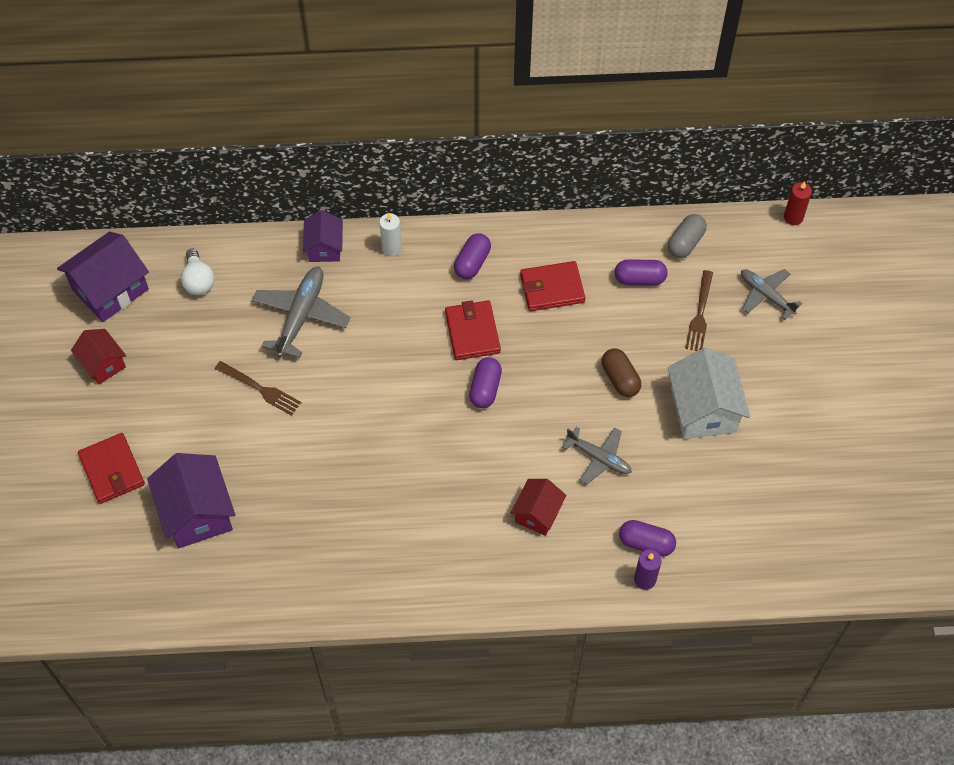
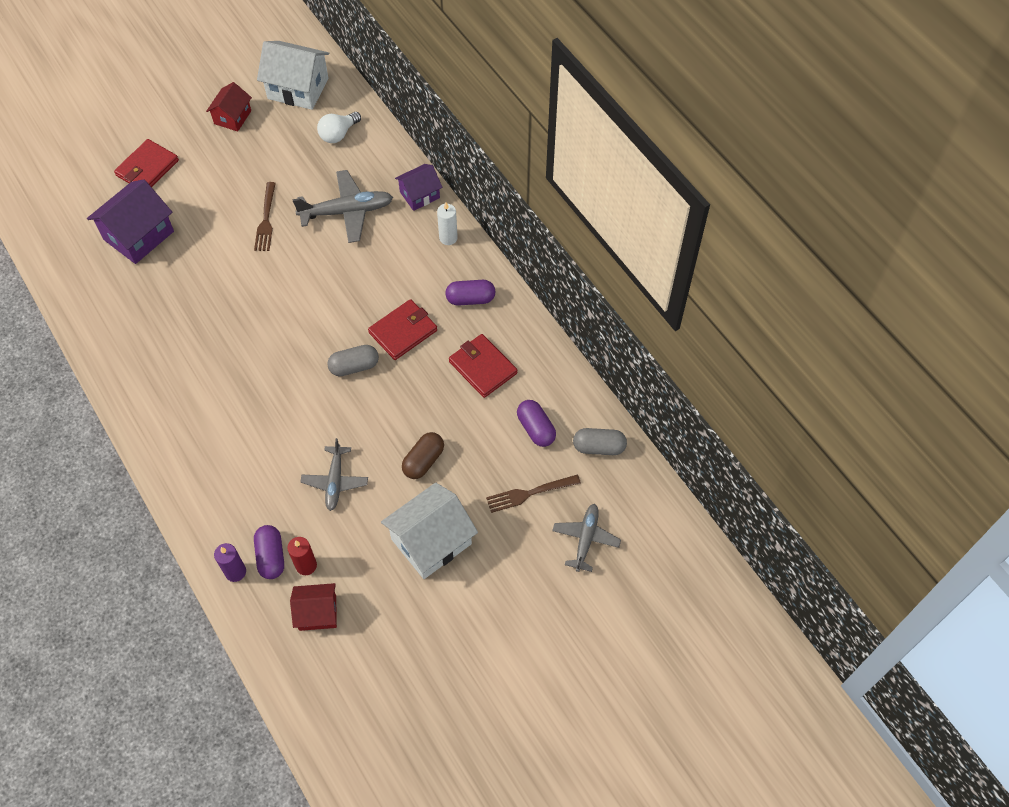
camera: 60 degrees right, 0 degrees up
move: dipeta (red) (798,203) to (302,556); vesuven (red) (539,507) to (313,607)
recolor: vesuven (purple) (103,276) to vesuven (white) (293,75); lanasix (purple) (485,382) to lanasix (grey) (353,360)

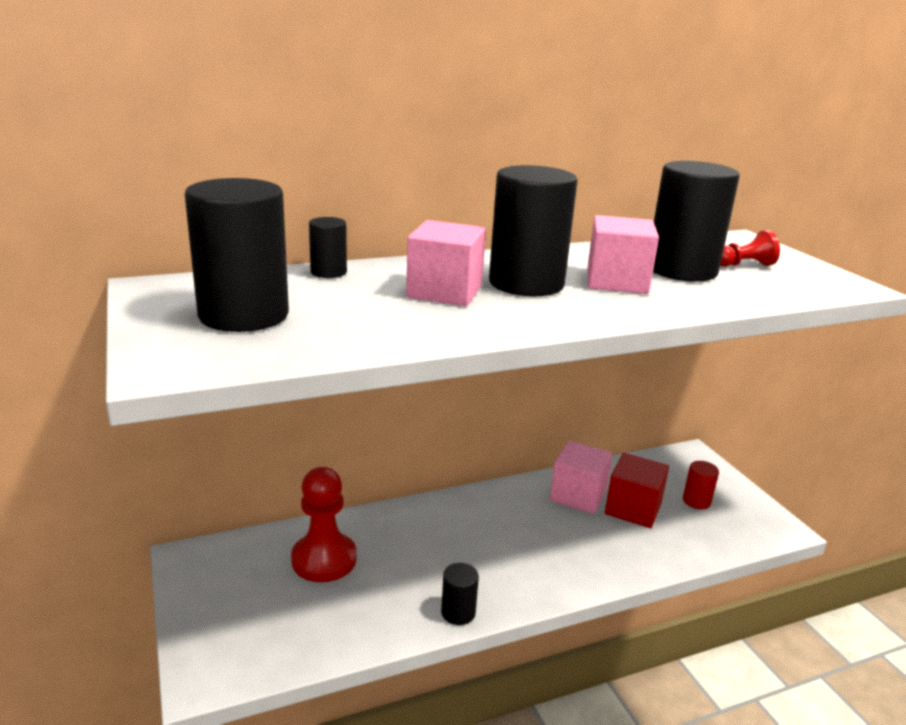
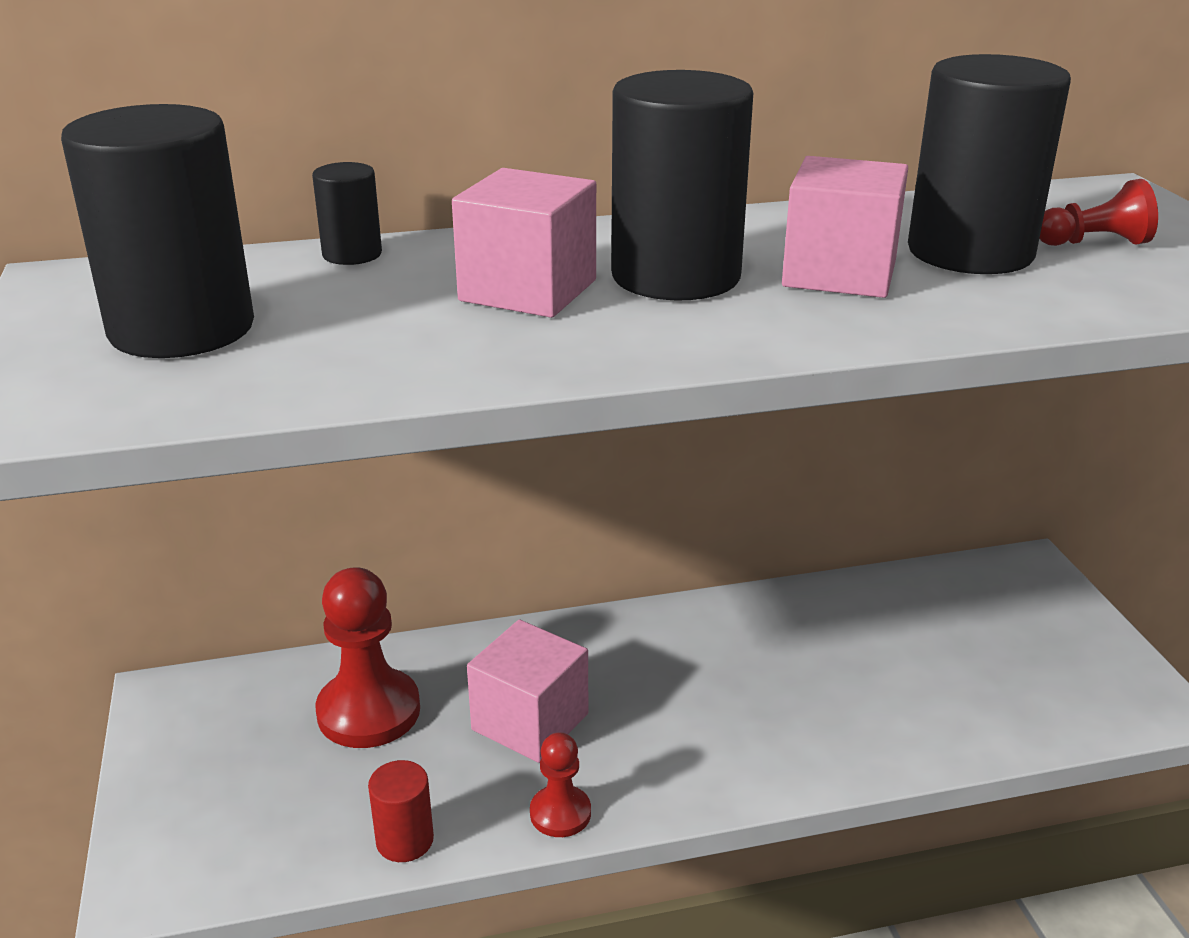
camera: 10 degrees right, 5 degrees up
delete: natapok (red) (637,490)
move: natapok (pink) (581,477) to (527,691); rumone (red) (701,485) to (401,811)
replace: rumone (black) (460,594) to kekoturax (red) (560,784)

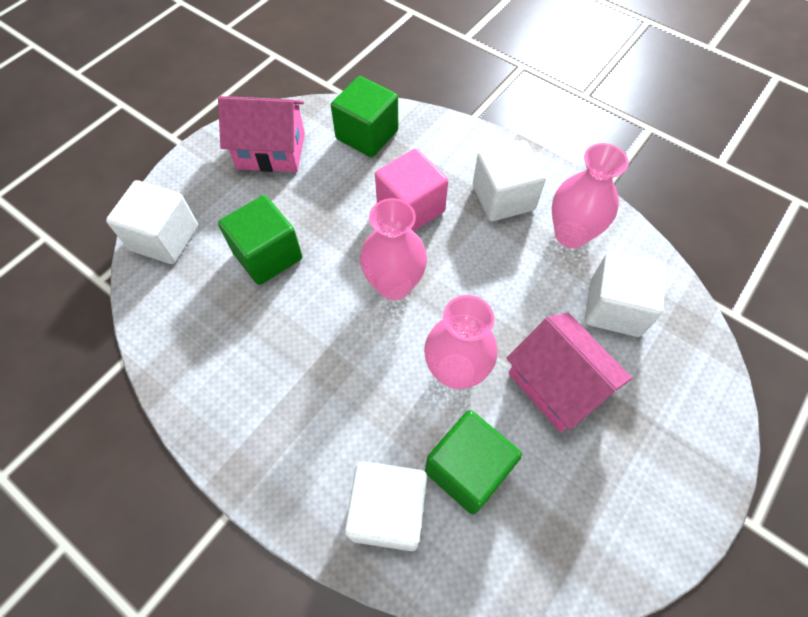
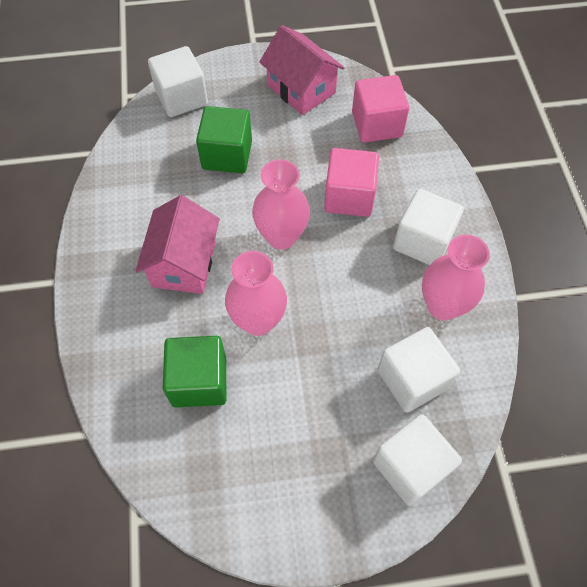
camera: 45 degrees right, 0 degrees up
move: vesuven (pink) (569,372) to (177,244); natapok (white) (386,506) to (417,460)
recolor: natapok (green) (364,116) to natapok (pink) (380,109)

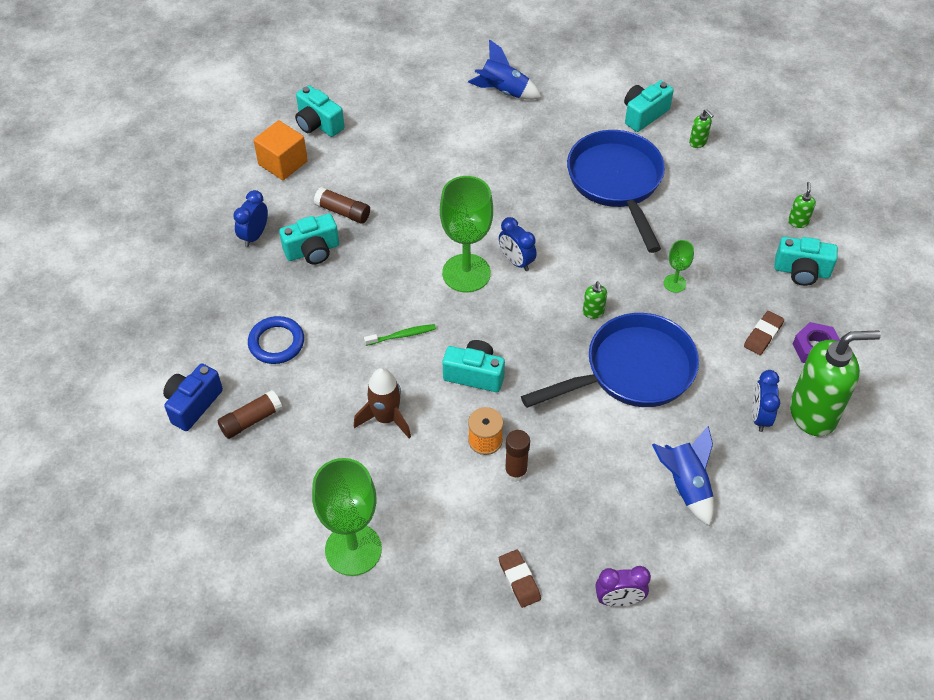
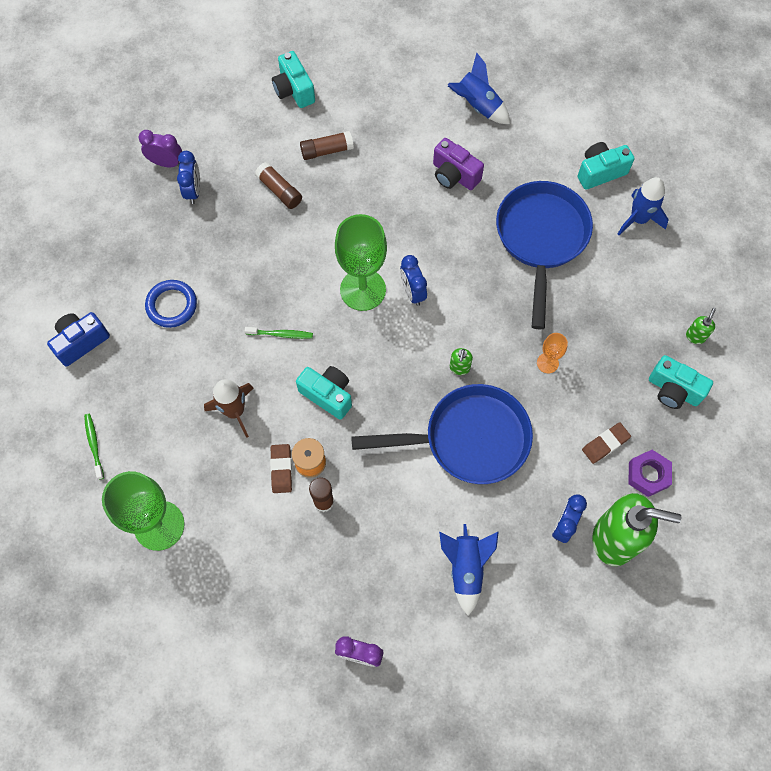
camera: 20 degrees right, 15 degrees up
delete: natapok (orange) (280,150); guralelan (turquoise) (309,238)
insert: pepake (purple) (160,148); guralelan (purple) (458,164); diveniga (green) (94,447)
move: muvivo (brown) (249,414) to (327,145); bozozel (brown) (520,578) to (281,468)
replace: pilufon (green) (701,128) to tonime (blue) (643,206)
recolor: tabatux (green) (679,266) to tabatux (orange) (552,353)
rotate: pepake (blue) (250,218) = (188,177) 135 degrees clockwise

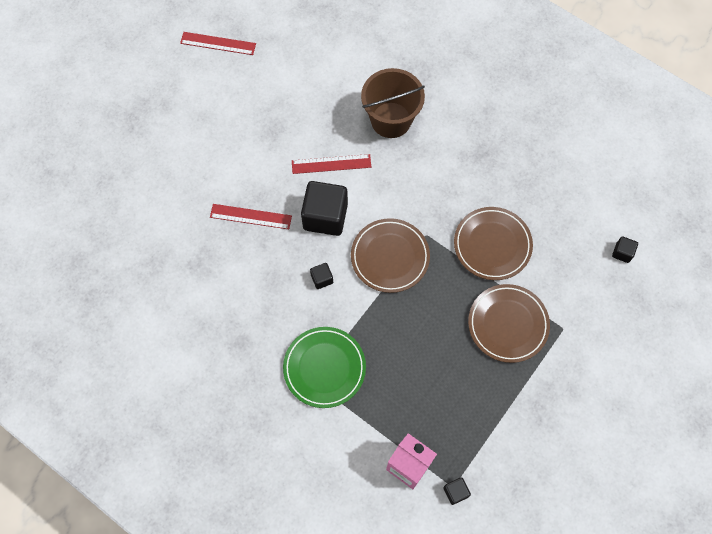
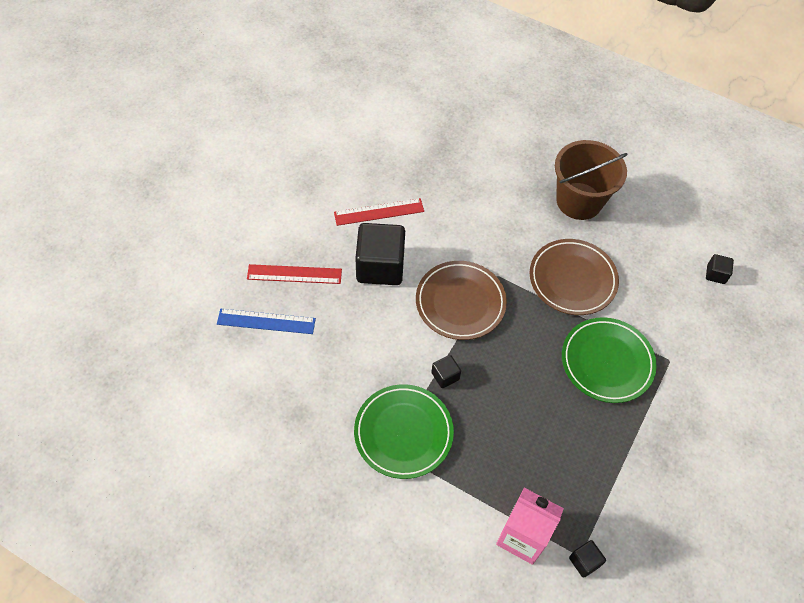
camera: 10 degrees left, 10 degrees down
delete: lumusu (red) (218,43)
insert: lumusu (blue) (266,321)
move: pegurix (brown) (393,103) to (591,180); natapok (black) (321,276) to (446,371)
recolor: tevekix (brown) (509,323) to tevekix (green) (609,360)

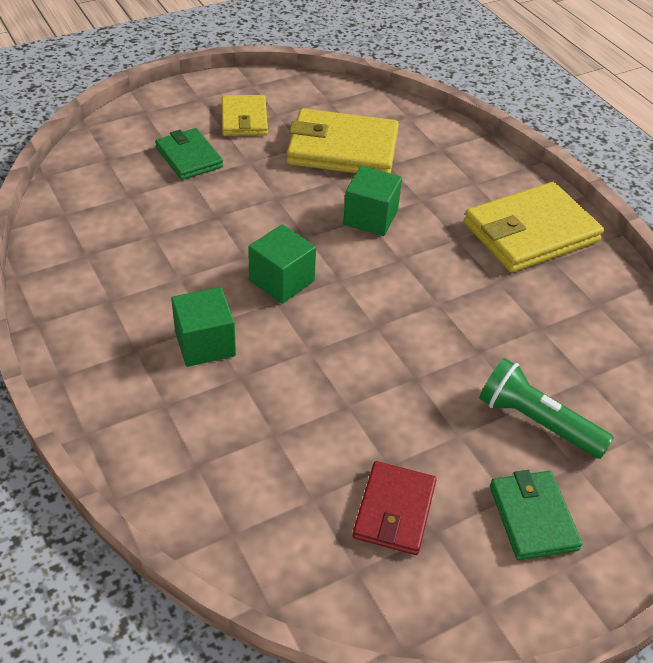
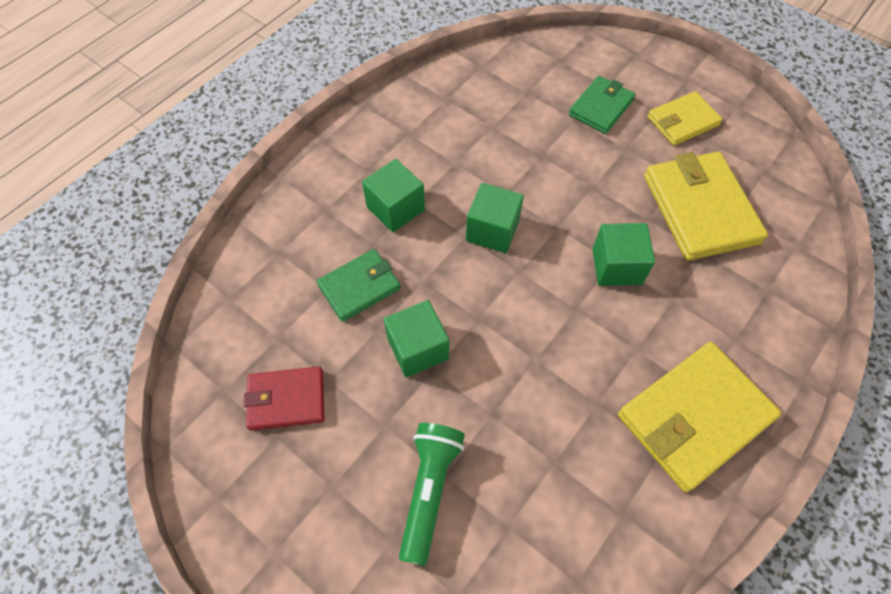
camera: 70 degrees right, 15 degrees up
insert: natapok (green) (416,339)
move: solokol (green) (536,515) to (359,285)
rotate: solokol (yellow) (534,227) = (700,417) 75 degrees counterclockwise

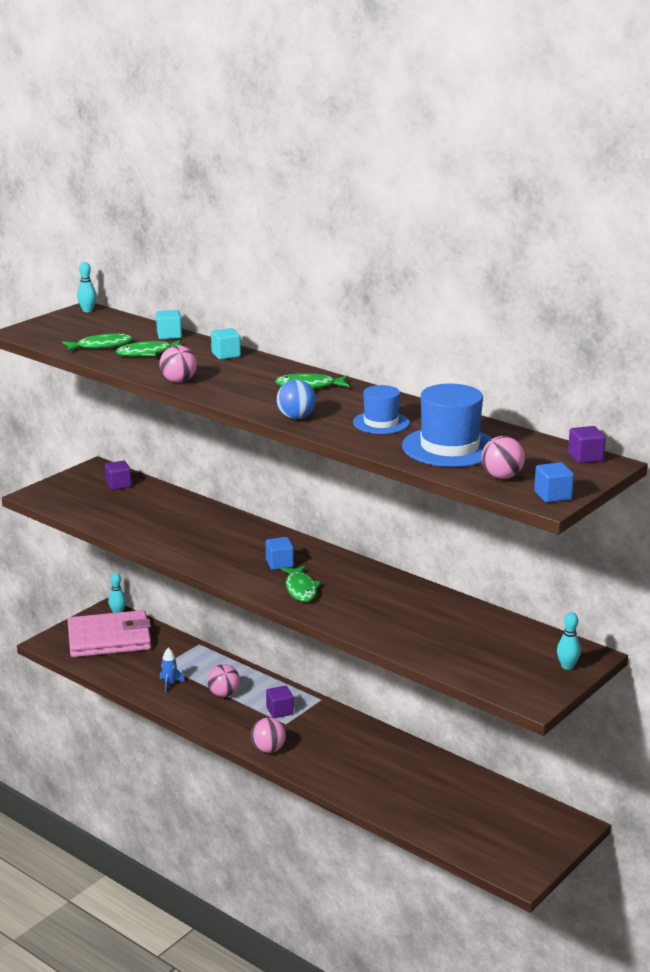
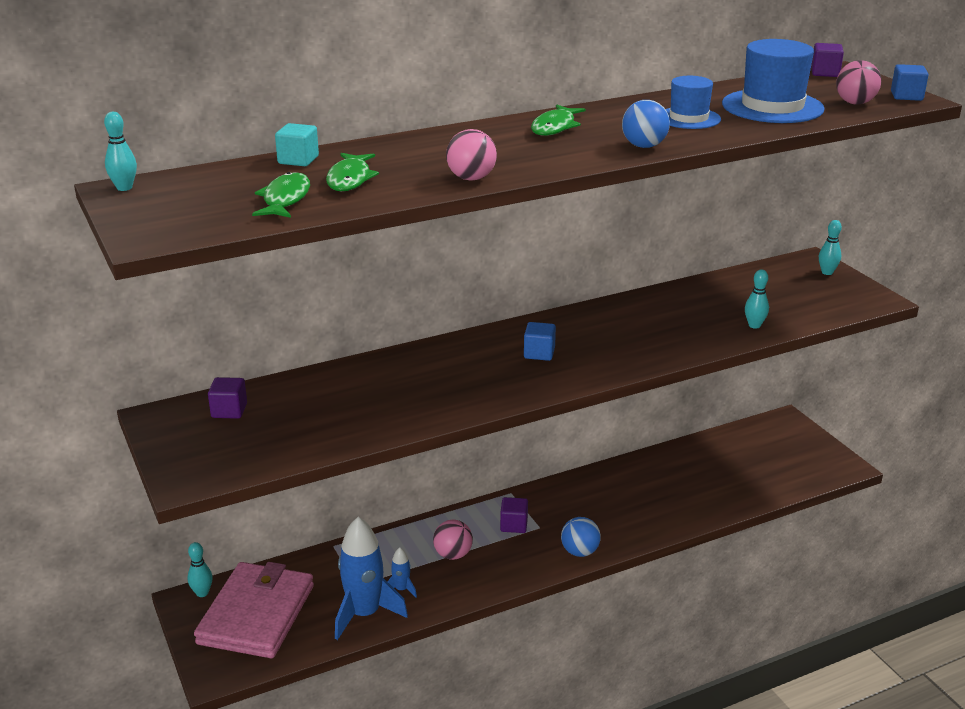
camera: 65 degrees left, 5 degrees up
delete: natapok (turquoise) (226,344); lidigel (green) (301,583)
insert: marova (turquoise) (757,299); tonime (blue) (371,578)
recolor: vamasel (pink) (268,735) to vamasel (blue) (581,537)

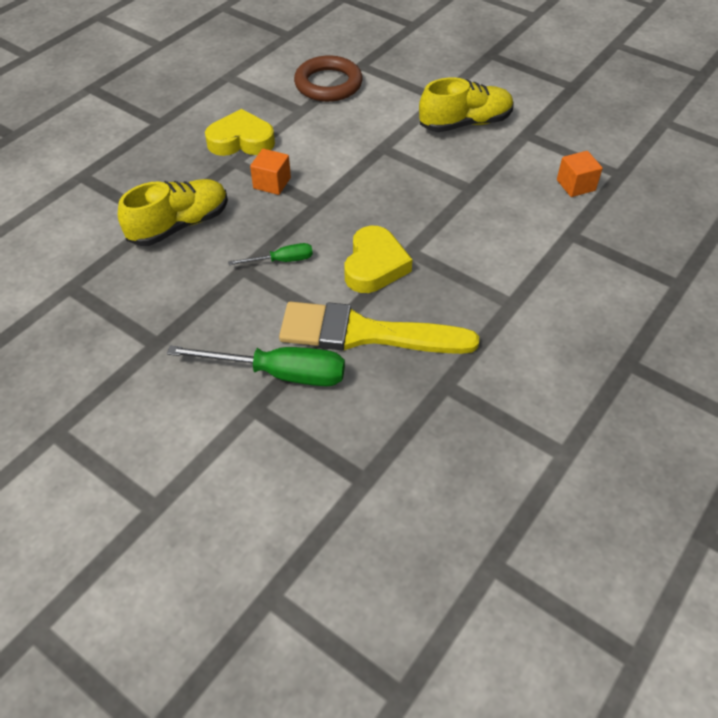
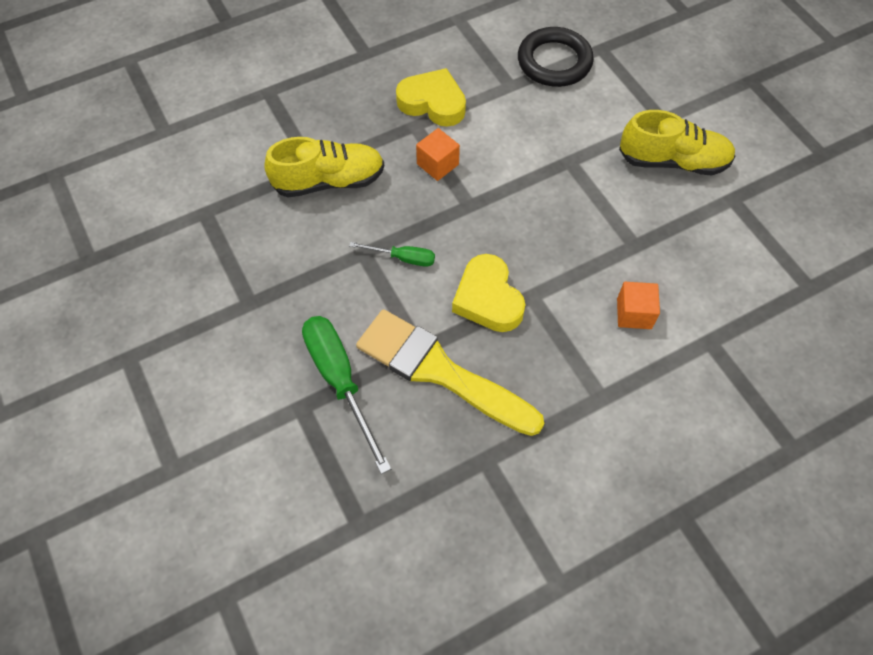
camera: 25 degrees right, 10 degrees up
move: natapok (orange) (580,174) to (638,305)
recolor: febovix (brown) (328,78) to febovix (black) (556,57)
rotate: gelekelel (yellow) (378,259) = (489,293) 120 degrees clockwise; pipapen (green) (256,366) = (346,395) 150 degrees counterclockwise

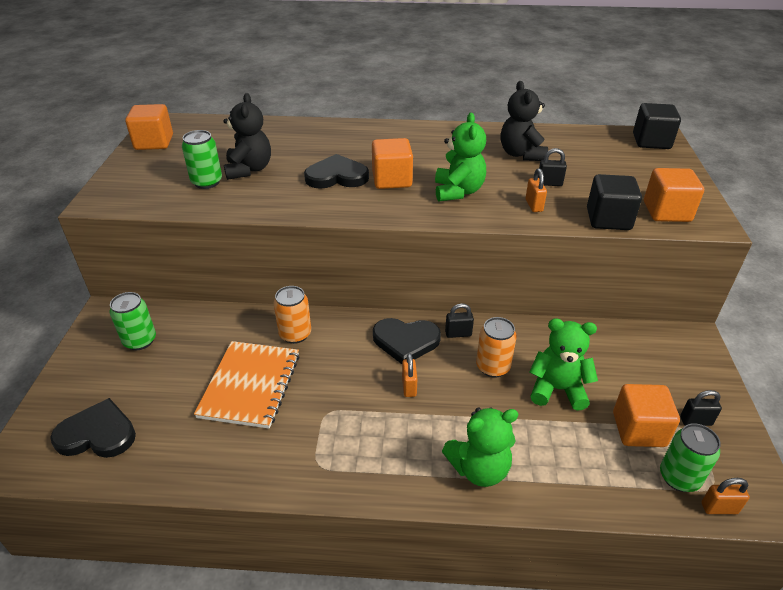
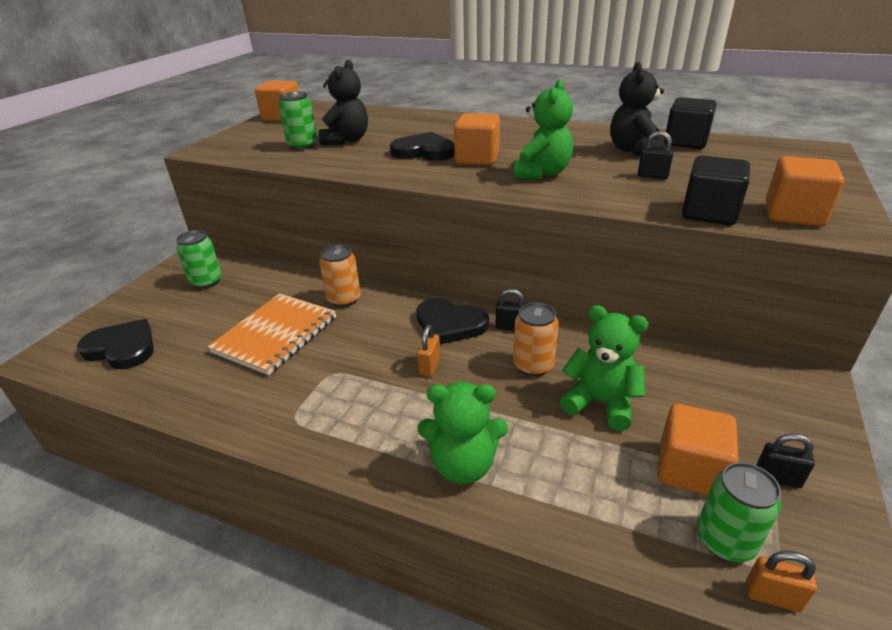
camera: 20 degrees right, 5 degrees down
delete: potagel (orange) (536,190)
move: natapok (black) (657,126) to (690,123)

